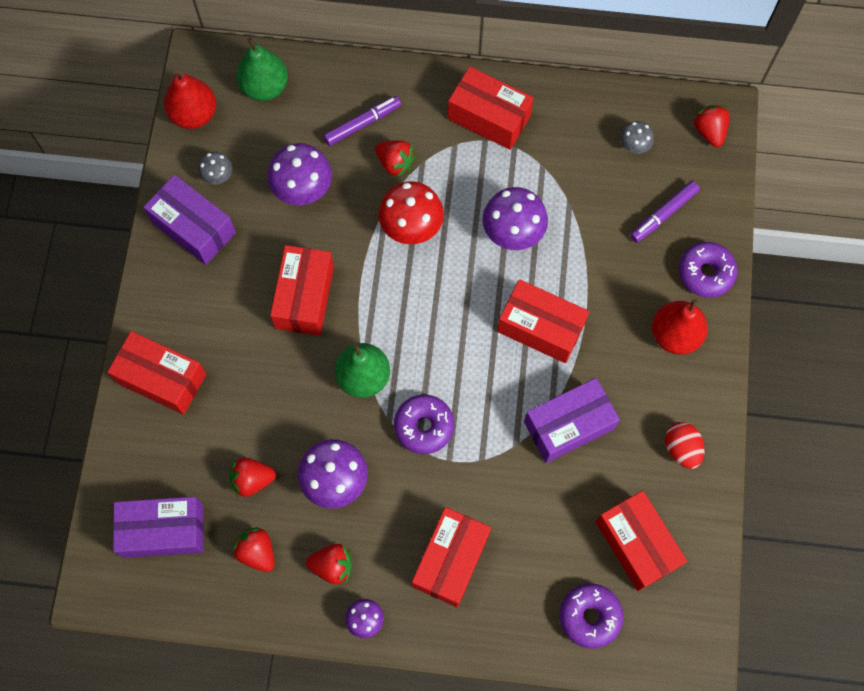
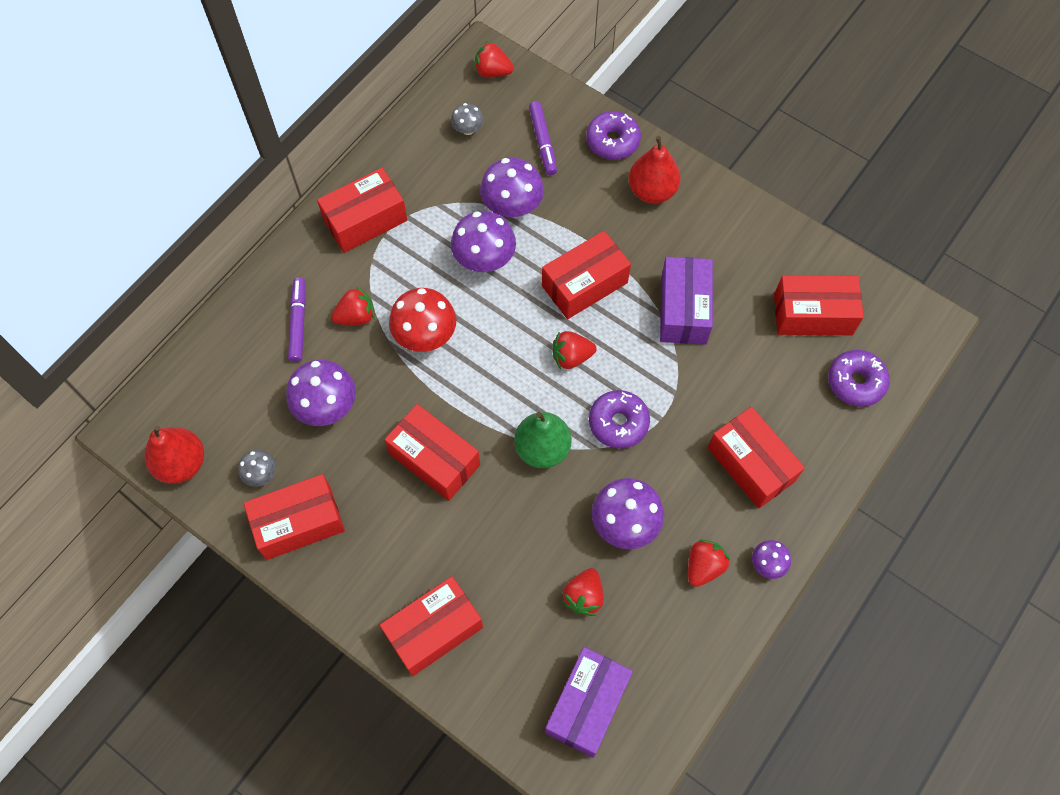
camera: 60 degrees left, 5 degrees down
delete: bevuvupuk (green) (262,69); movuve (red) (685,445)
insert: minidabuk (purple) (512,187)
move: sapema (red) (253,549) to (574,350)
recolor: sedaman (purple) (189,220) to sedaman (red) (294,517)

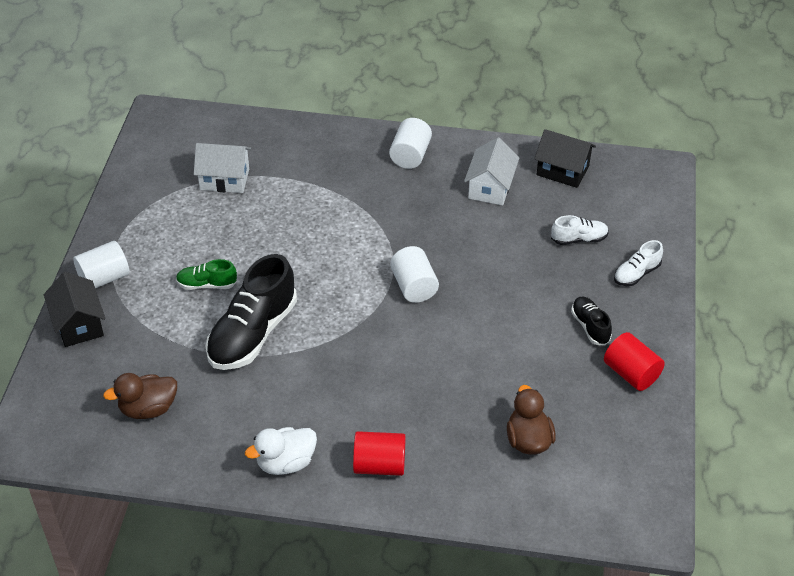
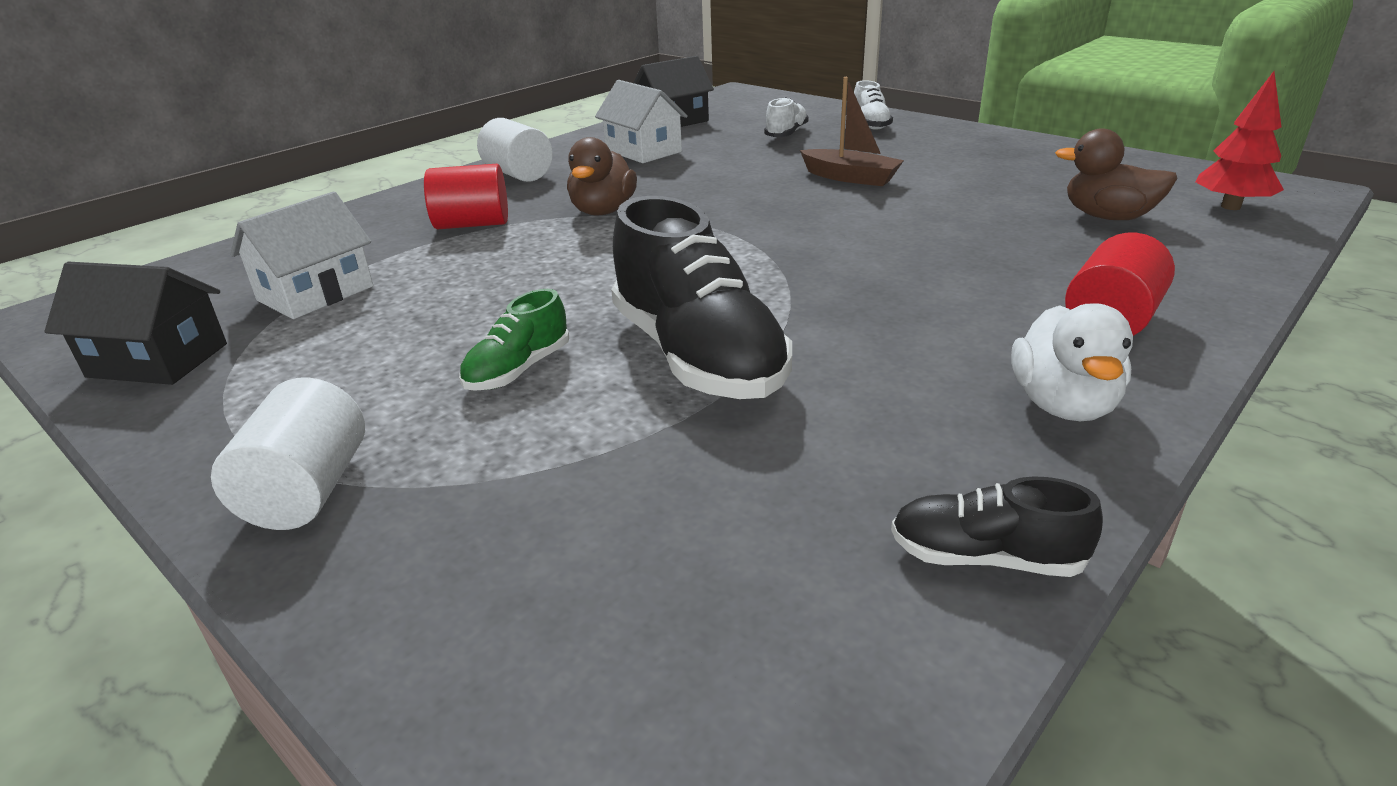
camera: 55 degrees left, 15 degrees down
delete: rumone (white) (414,274)
insert: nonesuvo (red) (1240,140); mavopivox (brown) (852,131)
move: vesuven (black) (74,309) to (136,323); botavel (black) (591,321) to (997,526); rumone (red) (634,361) to (466,196); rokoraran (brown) (140,396) to (602,176)

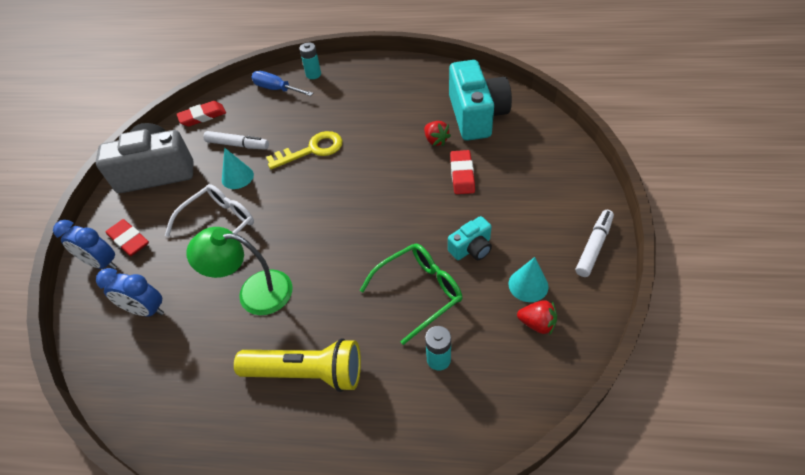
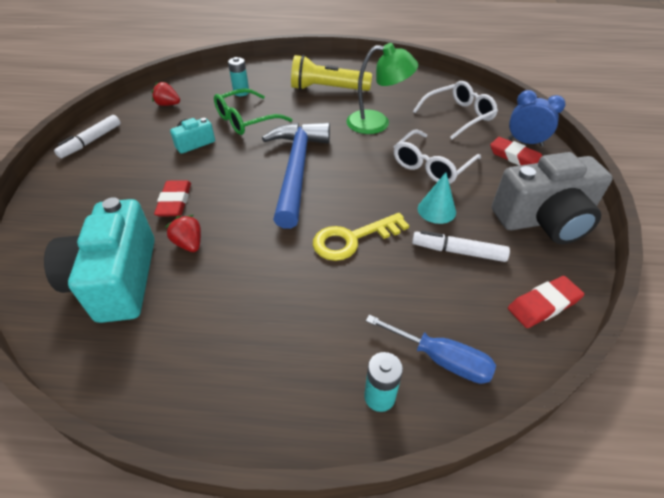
camera: 175 degrees right, 5 degrees down
delete: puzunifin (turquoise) (528,279)
insert: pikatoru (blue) (296,176)
replace: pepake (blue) (130,292) to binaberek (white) (455,110)

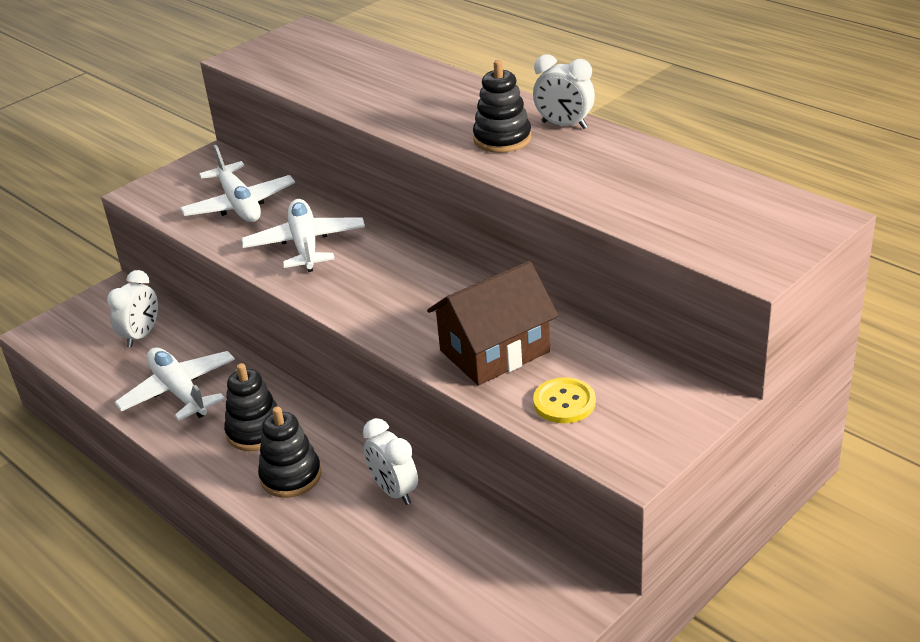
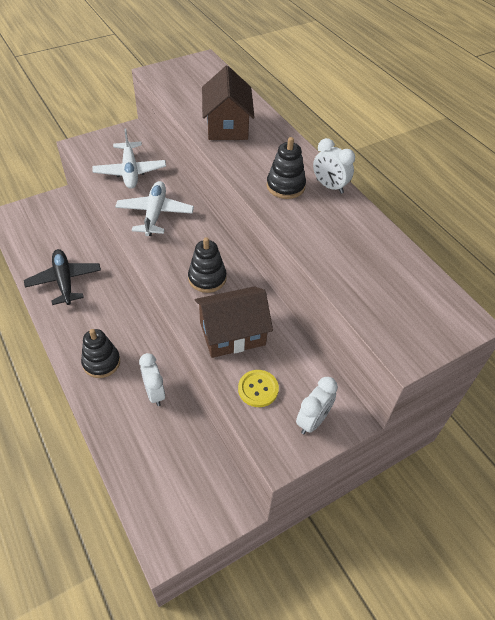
camera: 10 degrees right, 15 degrees up
insert: vesuven (brown) (228,103)
move: pepake (white) (132,308) to (317,405); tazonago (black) (250,407) to (207,265)
recolor: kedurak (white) (175,384) to kedurak (black) (62,277)

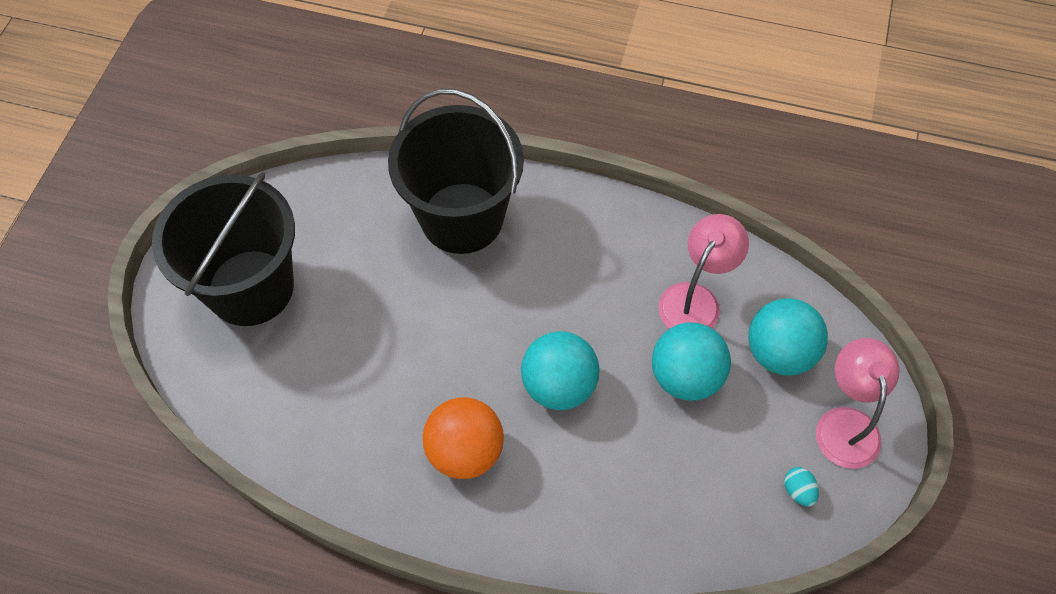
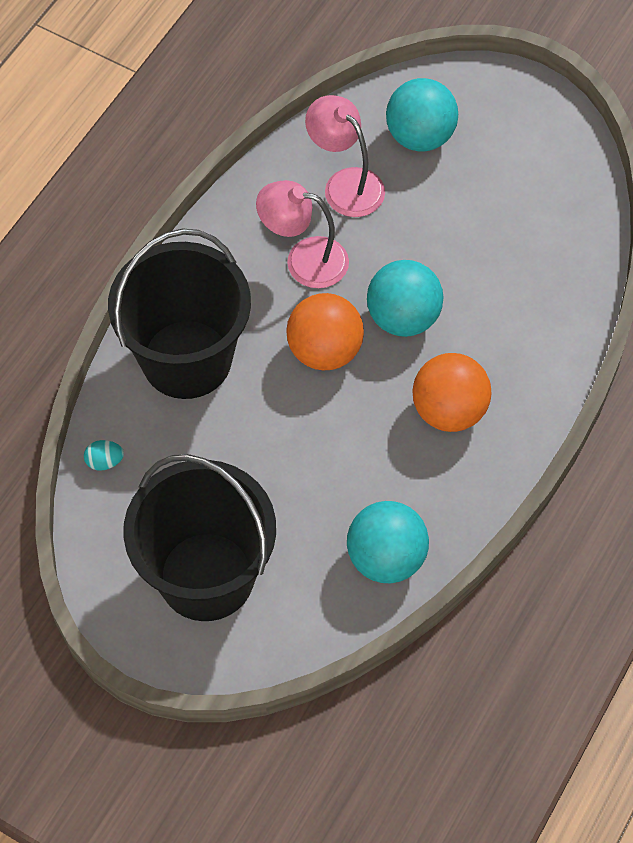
camera: 75 degrees left, 0 degrees up
insert: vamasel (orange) (325,331)
move: vamasel (turquoise) (691,361) to (388,542); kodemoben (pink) (858,403) to (302,234); movuve (turquoise) (801,487) to (104,455)

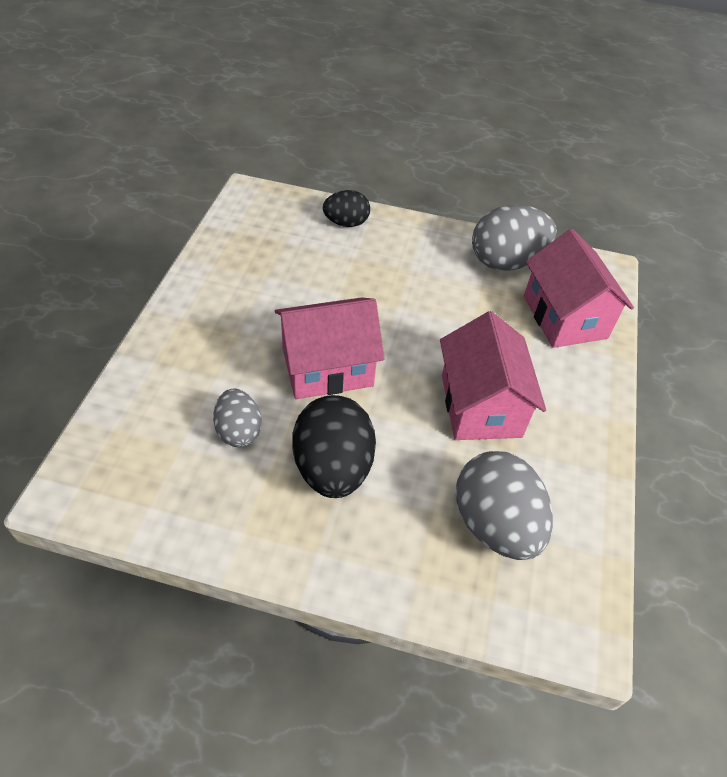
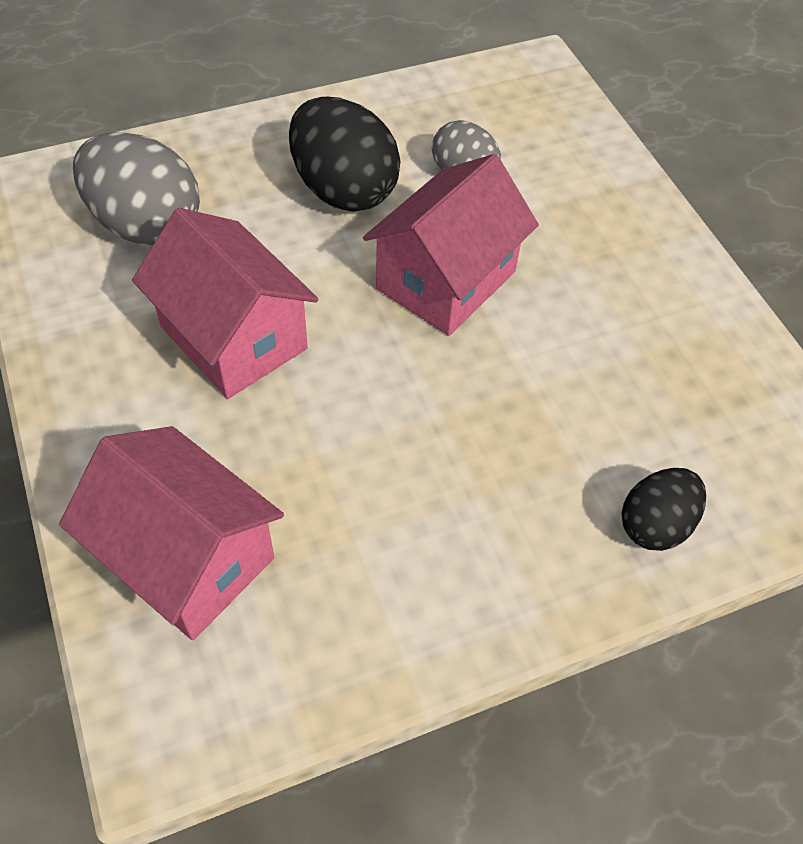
camera: 145 degrees right, 5 degrees up
delete: movuve (grey) (514,238)

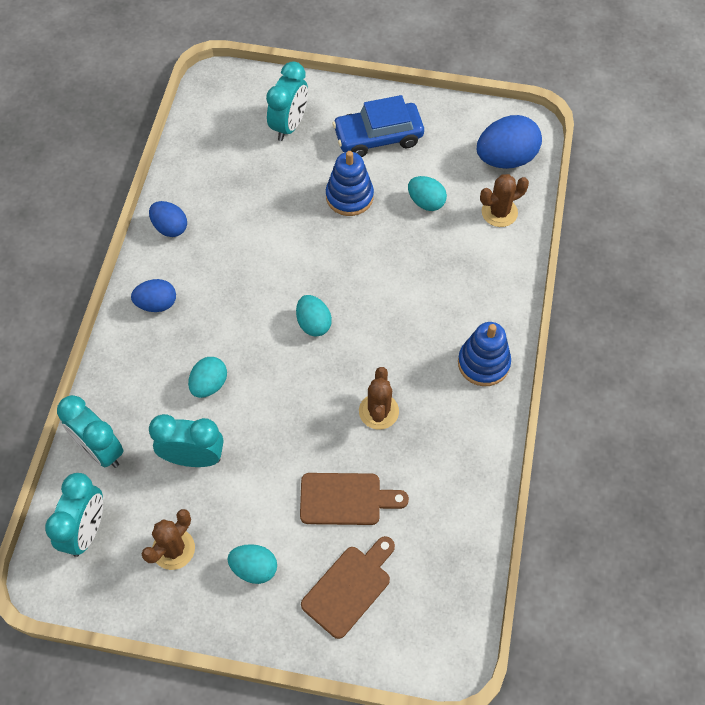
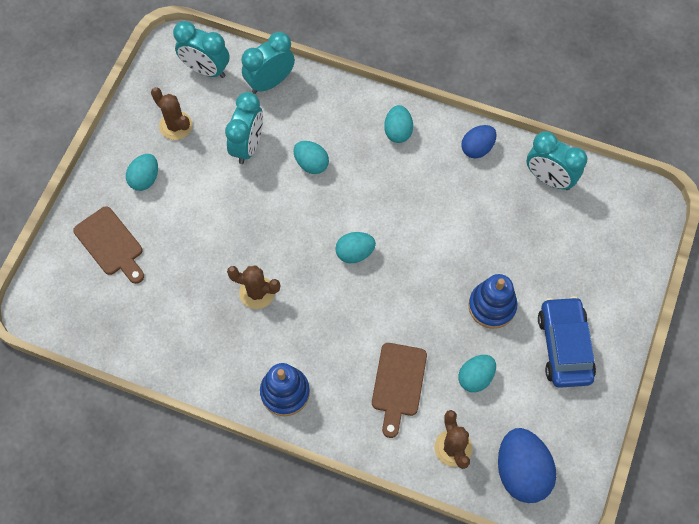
camera: 100 degrees right, 5 degrees up
move: pepake (turquoise) (287,101) to (557,160); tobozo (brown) (354,499) to (399,390)
recolor: movuve (blue) (153,295) to movuve (turquoise) (398,124)

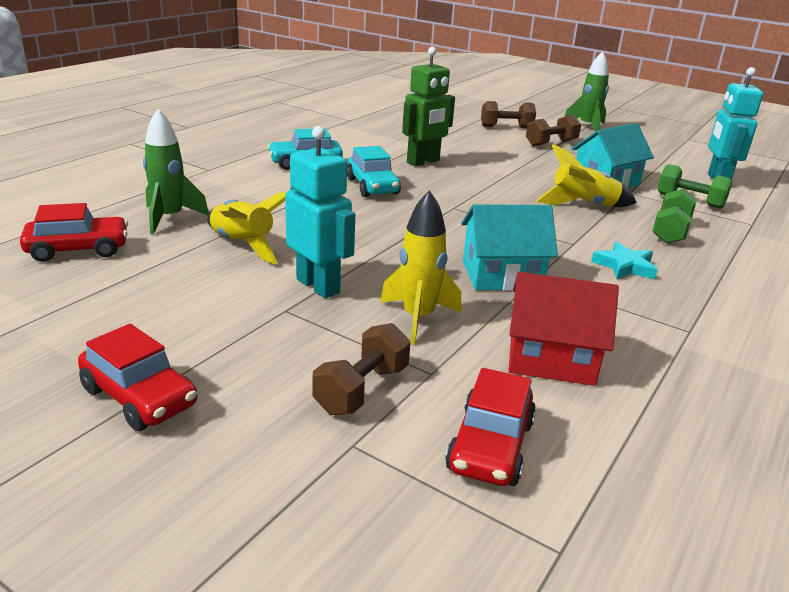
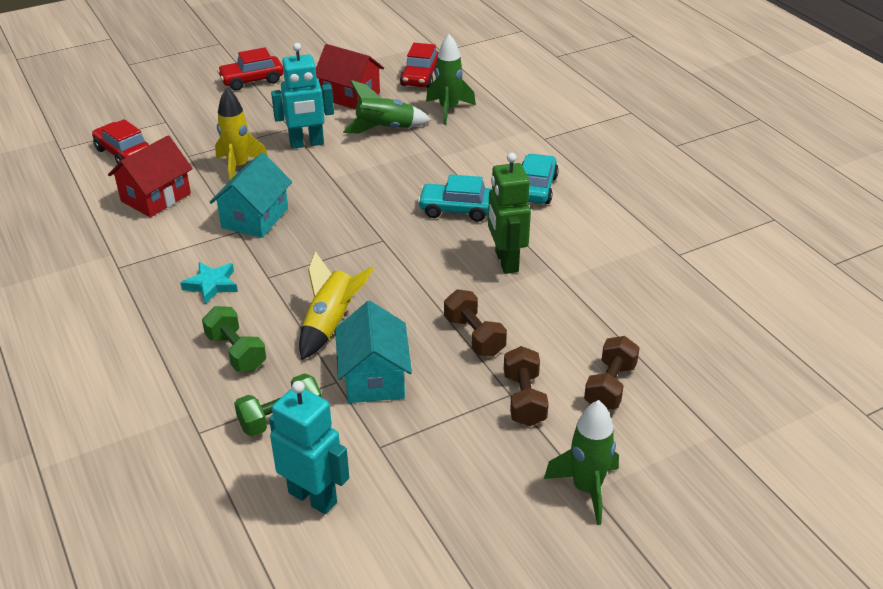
camera: 120 degrees right, 10 degrees up
insert: vesuven (red) (350,77)
move: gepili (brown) (362,369) to (475,323)
recolor: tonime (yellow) (247,227) to tonime (green) (387,107)

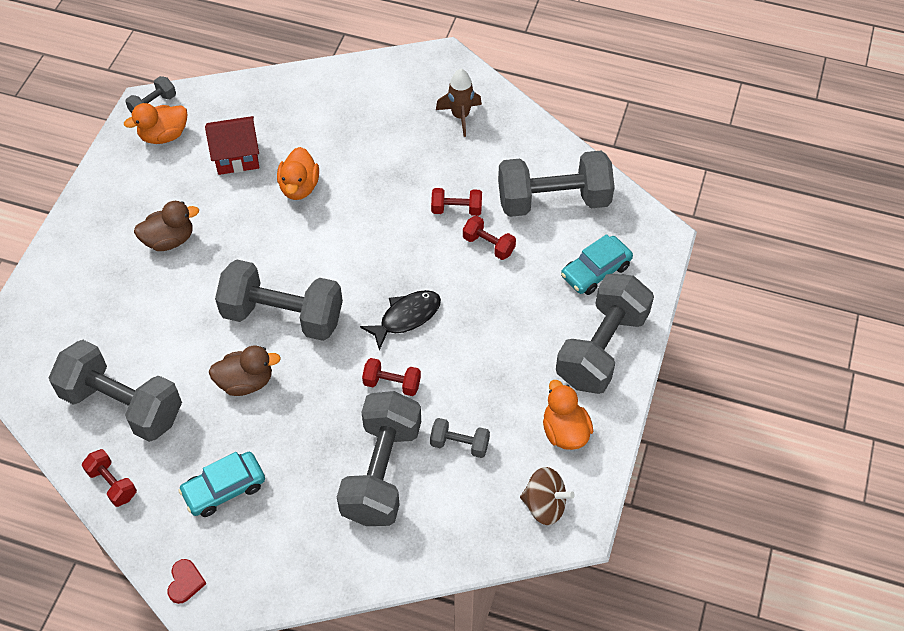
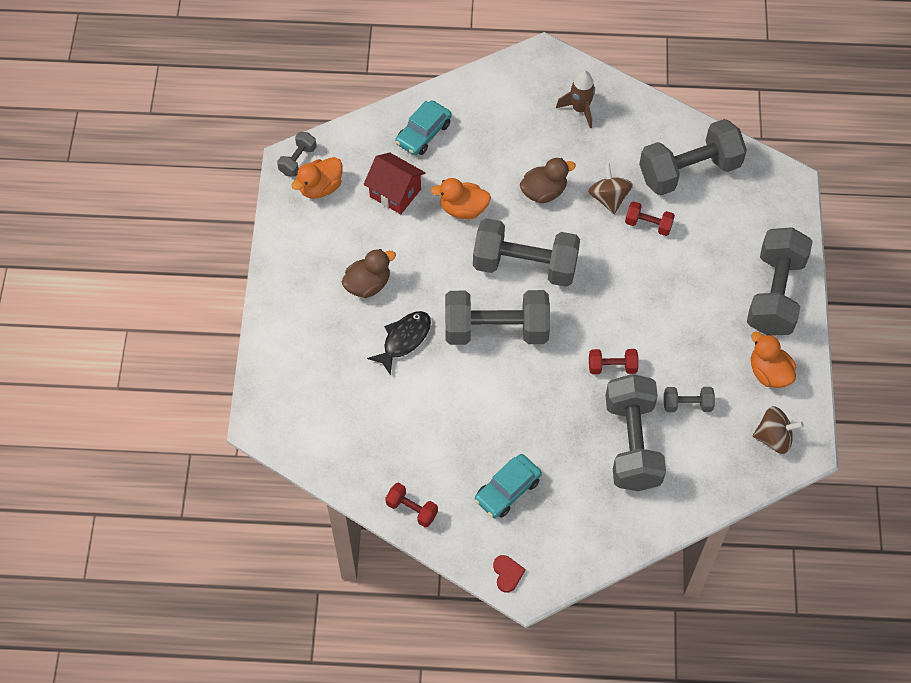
camera: 15 degrees left, 5 degrees up
move: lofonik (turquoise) (597,264) to (423,127); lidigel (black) (400,320) to (399,343); gepili (grey) (115,391) to (526,252); rokoraran (brown) (245,371) to (548,180)
replace: gepili (red) (456,202) to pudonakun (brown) (610,188)
rotate: vesuven (red) (232,145) = (394,183) 60 degrees clockwise; rokoraran (orange) (298,173) = (461,198) 105 degrees clockwise

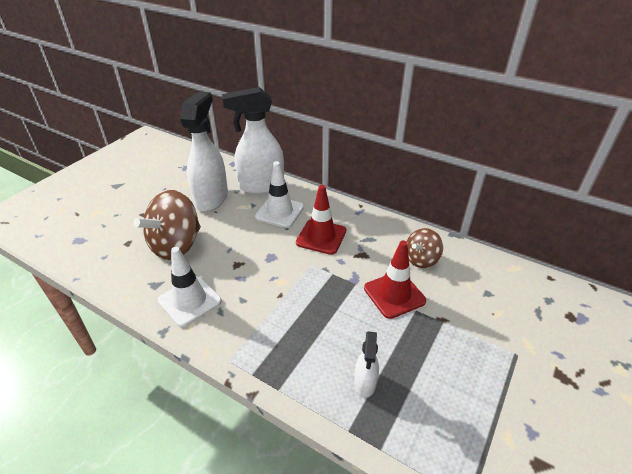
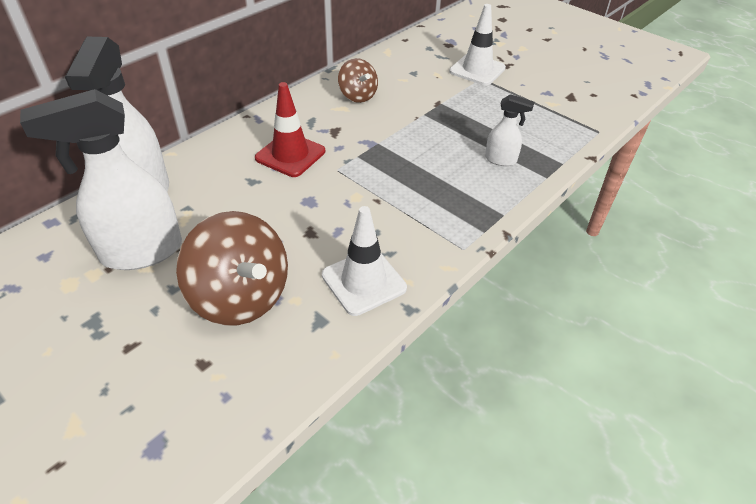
camera: 80 degrees left, 5 degrees up
delete: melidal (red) (395,279)
move: melidal (white) (279,194) to (477,44)
rotate: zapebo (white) (204,151) = (101,179) 45 degrees counterclockwise

